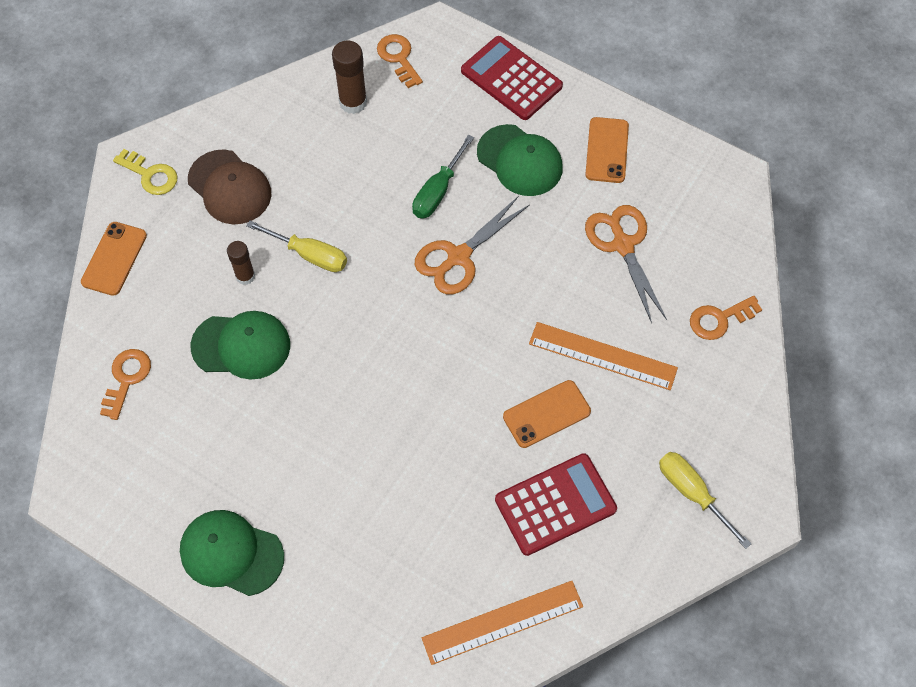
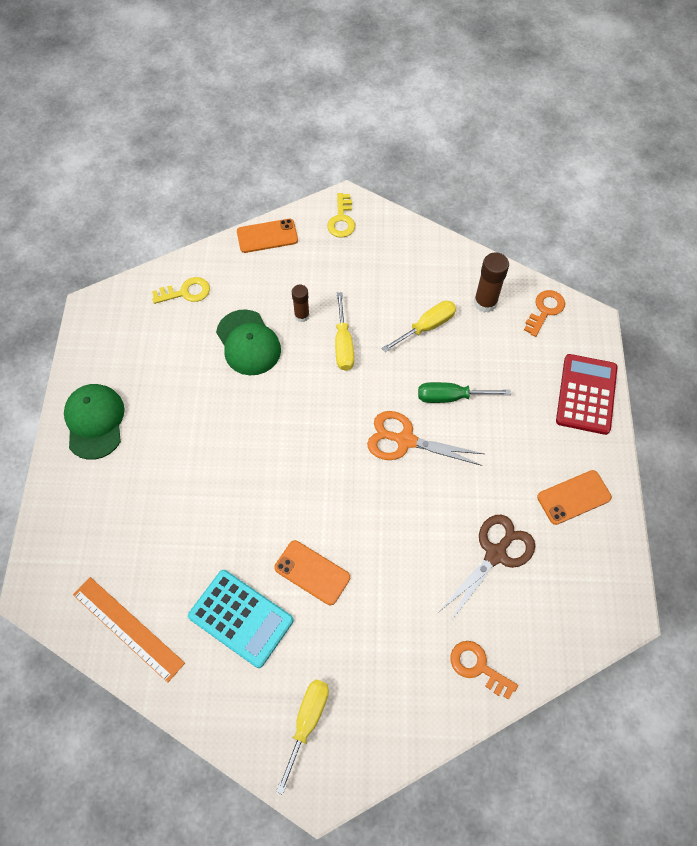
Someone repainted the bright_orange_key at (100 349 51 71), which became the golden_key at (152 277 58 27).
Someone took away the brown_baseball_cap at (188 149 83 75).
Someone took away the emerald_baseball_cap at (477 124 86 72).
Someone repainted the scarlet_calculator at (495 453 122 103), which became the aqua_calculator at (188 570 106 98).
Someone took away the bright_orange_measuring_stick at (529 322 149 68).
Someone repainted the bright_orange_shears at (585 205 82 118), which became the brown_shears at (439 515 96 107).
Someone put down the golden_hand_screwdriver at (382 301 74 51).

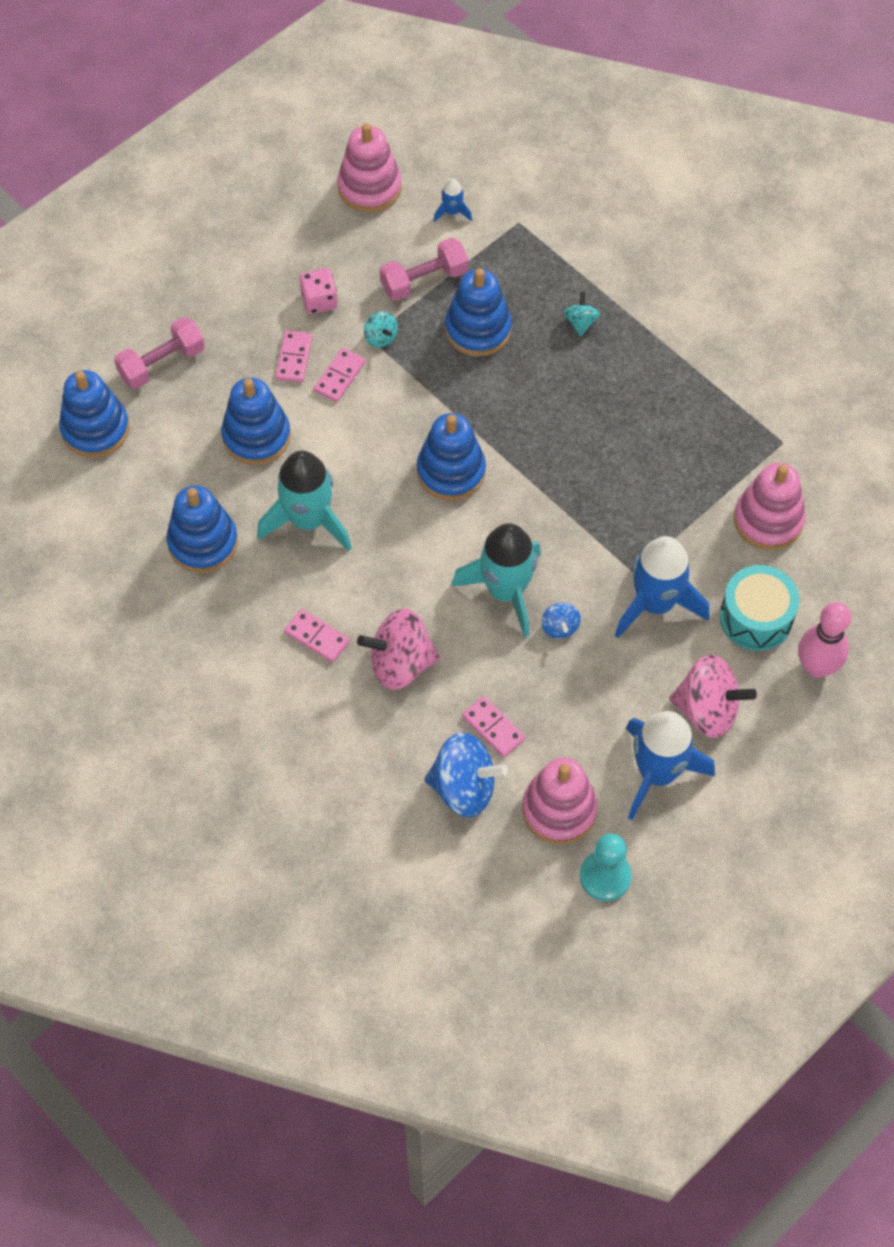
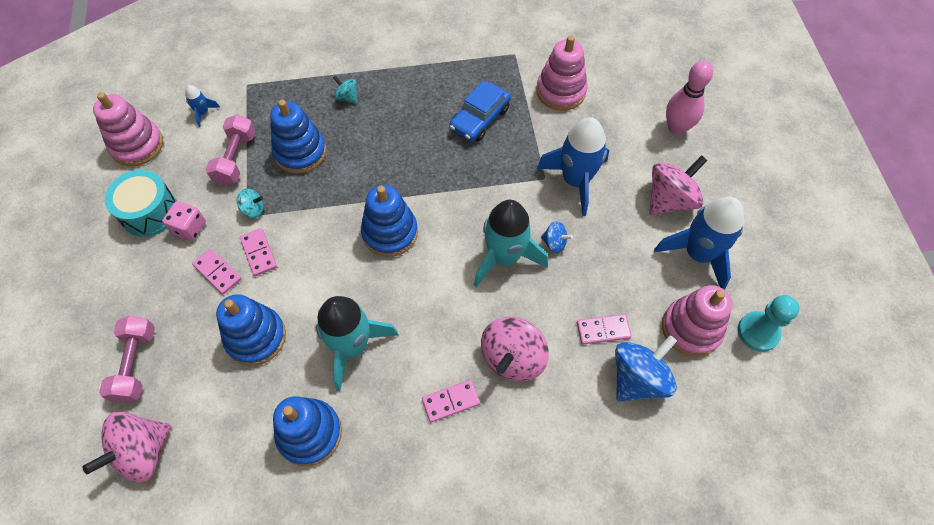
Someone swapped the royal_blue_stacking_toy at (59 370 70 88) for the rosy_spinning_top at (82 412 89 71).
Someone carried the aqua_drum from (720 565 80 86) to (105 170 72 67).
Someone put down the royal_blue_toy_car at (449 81 62 61).

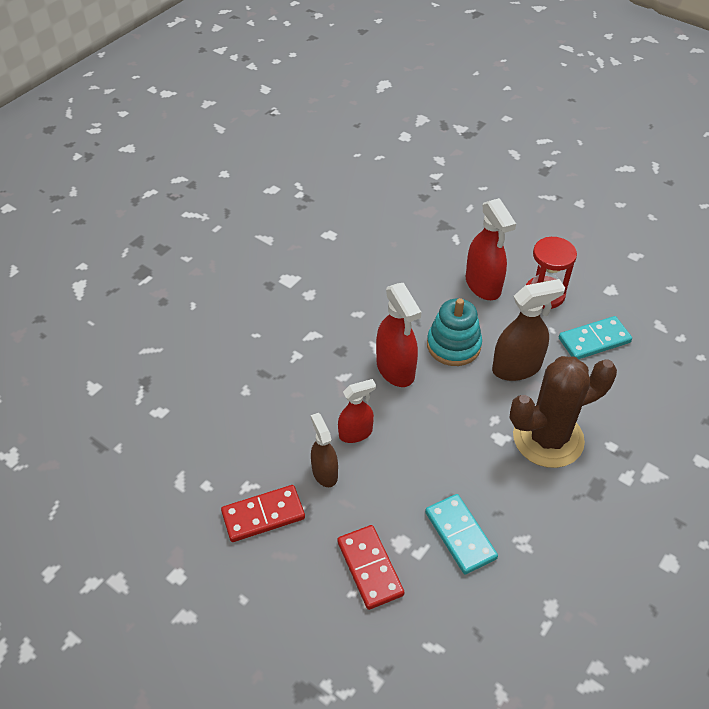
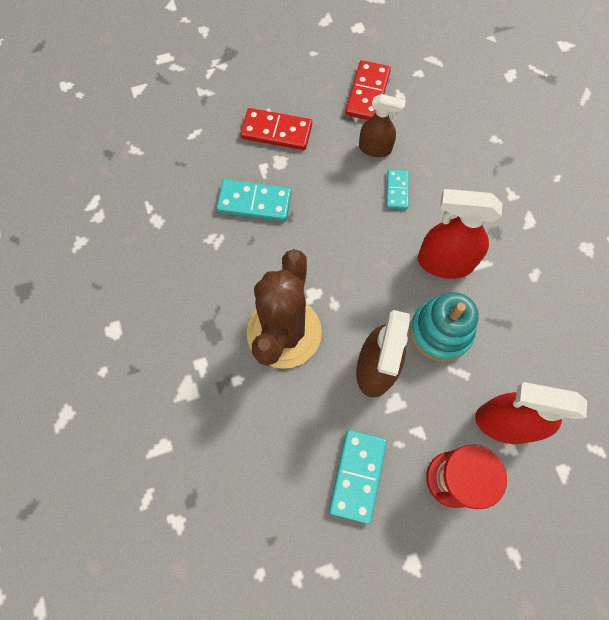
Someone swapped the scarlet_spray_cleaner at (338 379 38 64) for the aqua_domino_piece at (386 169 23 40).

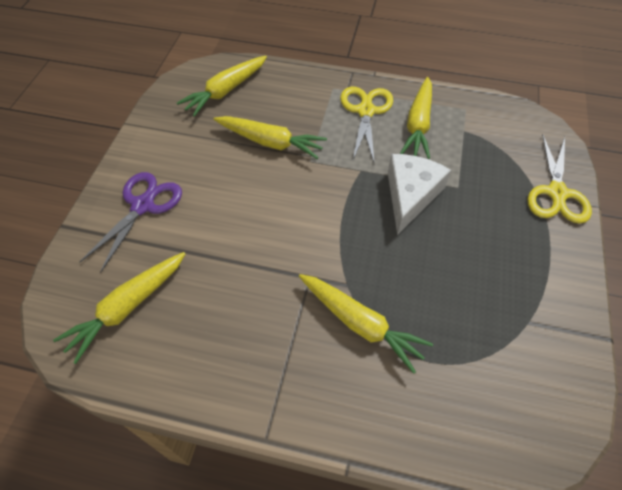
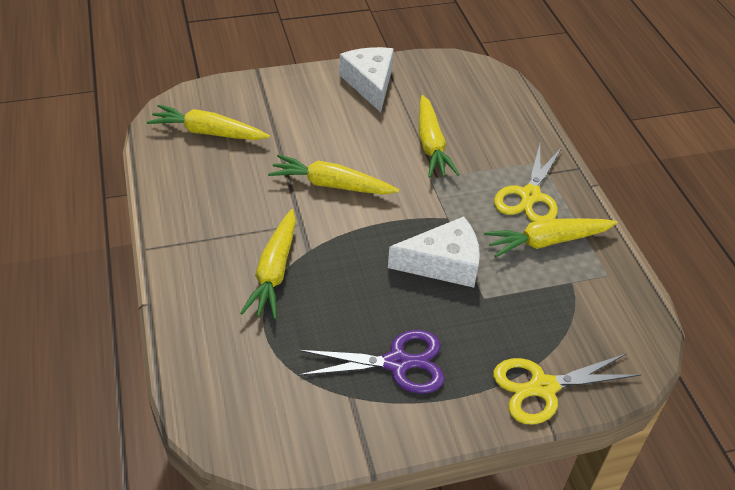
Someone carried the royal_purple_shears from (80 172 102 101) to (298 330 146 64).
Someone carried the golden_toy_carrot from (177 56 90 61) to (268 154 131 40).
Someone rotated the golden_shears at (340 87 53 77) by 135 degrees clockwise.
Someone put down the snow-white_cheese at (339 47 54 65).

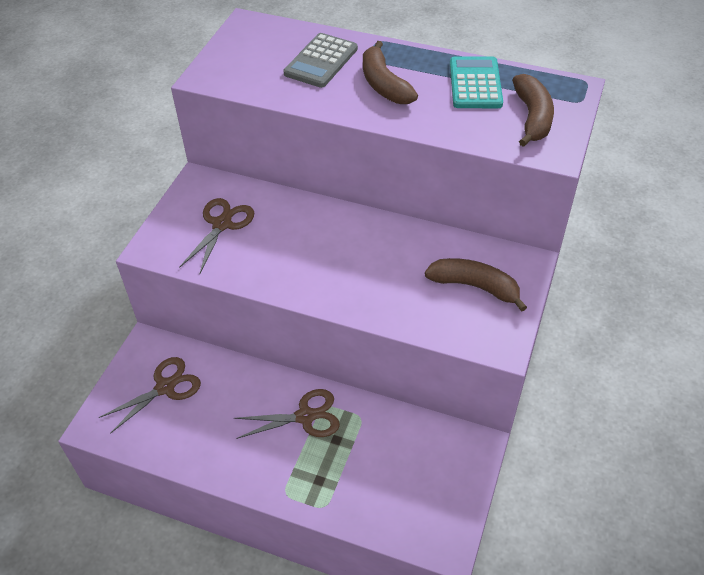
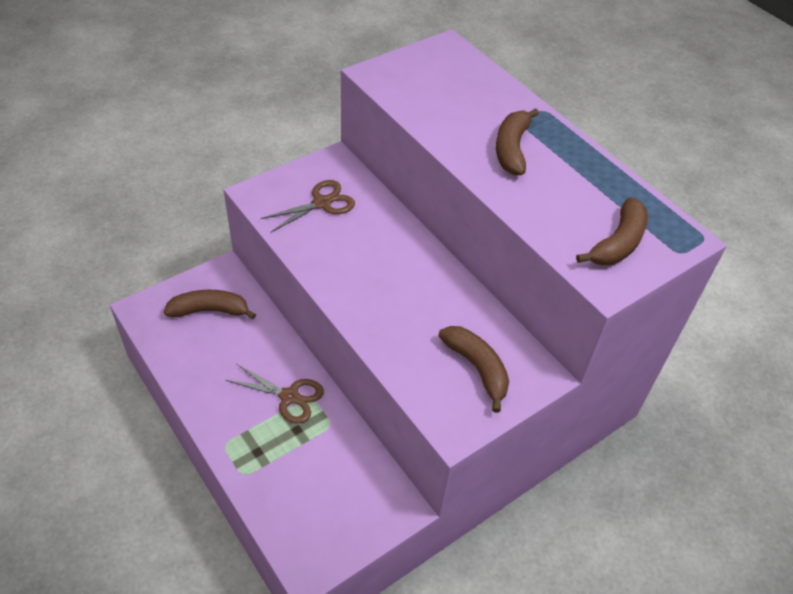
Someone swapped the brown_shears at (99 357 102 77) for the brown_toy_banana at (164 290 92 29).
Someone took away the gray_calculator at (283 33 75 55).
Someone took away the aqua_calculator at (450 56 53 52).

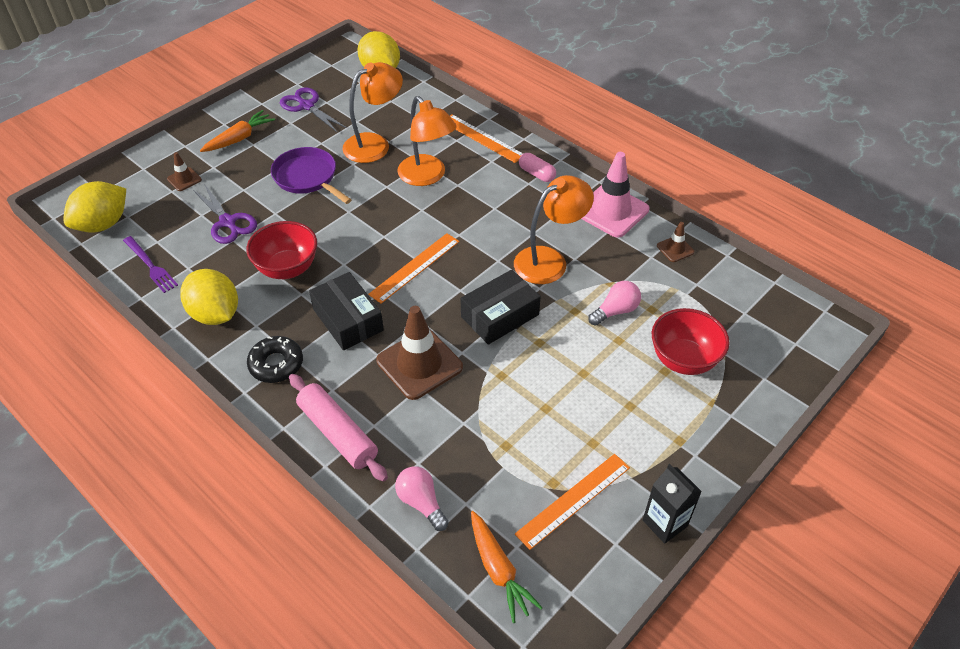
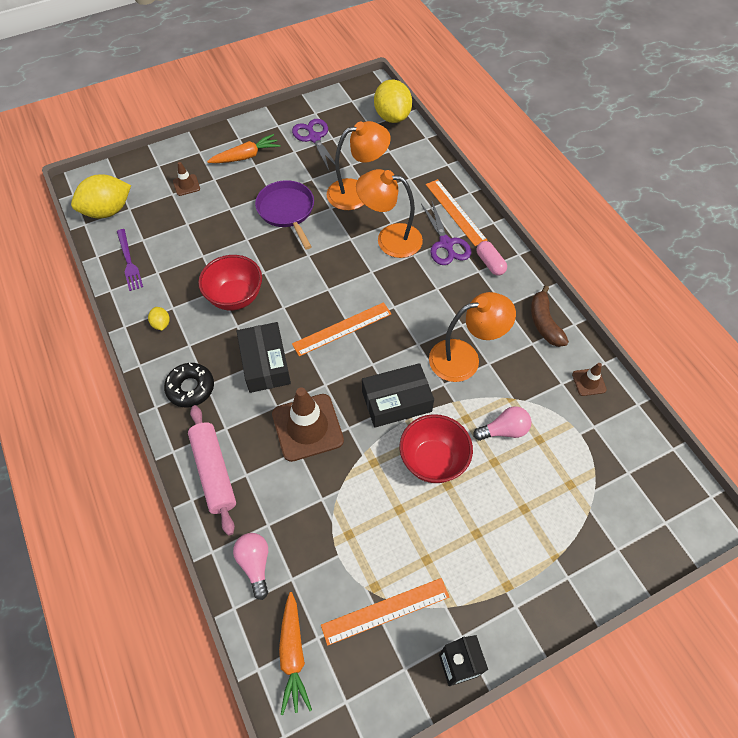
Someone scaled the golden_toy_lemon at (180 269 58 56) by 0.44.
Someone carried the royal_purple_shears from (193 184 64 60) to (421 201 50 64).
Someone rotated the bright_orange_desk_lamp at (397 96 60 90) by 120 degrees clockwise.
Someone swapped the rosy_traffic_cone at (581 152 68 86) for the brown_toy_banana at (531 285 38 62).
Someone carried the scarlet_deep_dish from (652 308 78 67) to (399 414 74 69).

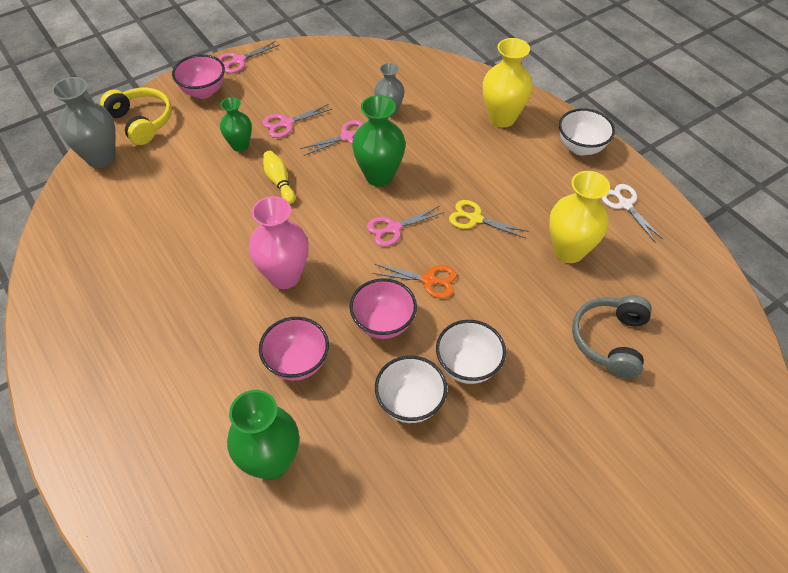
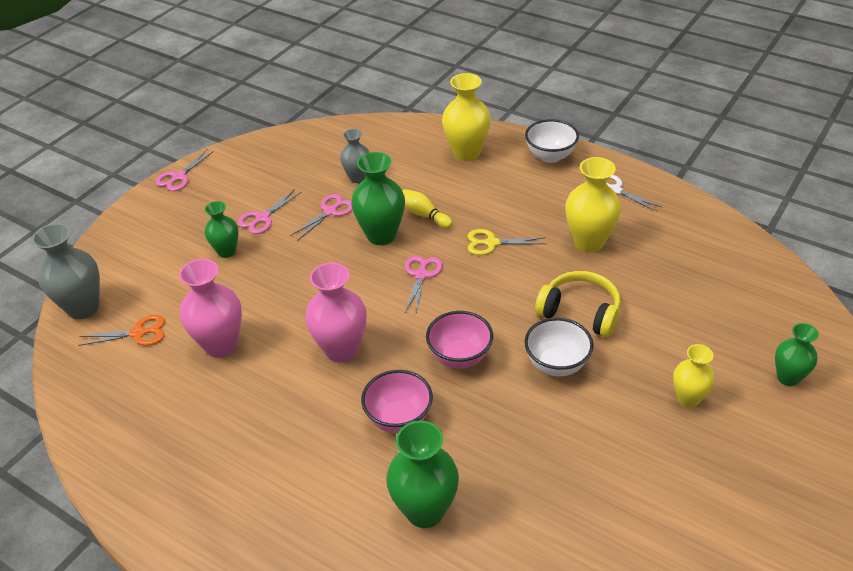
Someone carried the golden_headset from (100 87 72 58) to (535 271 86 66).
Someone took away the rosy_deep_dish at (172 54 53 45).
Someone carried the golden_bowling_pin from (263 151 32 53) to (402 189 51 39).
Someone rotated the rosy_shears at (367 206 77 40) by 150 degrees clockwise.
Someone carried the bright_orange_shears from (372 264 85 34) to (78 315 87 31).
Someone took away the snow-white_deep_dish at (375 356 72 67).
Someone took away the gray_headset at (572 295 80 84).
Someone put down the rosy_flower_vase at (179 259 63 99).
Someone put down the golden_flower_vase at (673 344 42 64).
Someone put down the emerald_flower_vase at (775 323 44 63).

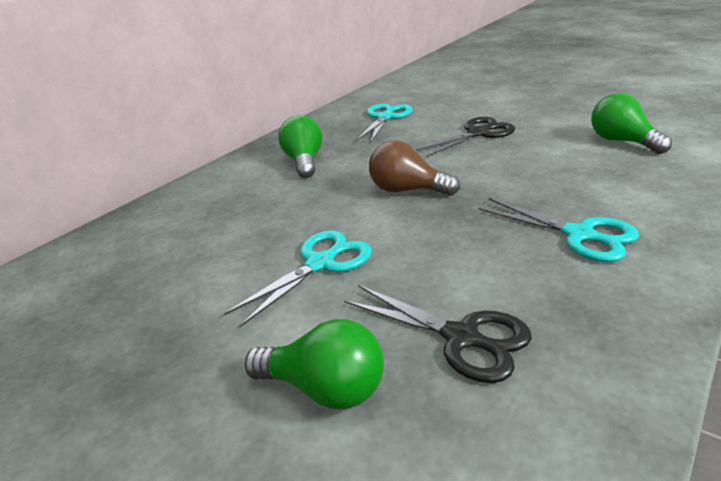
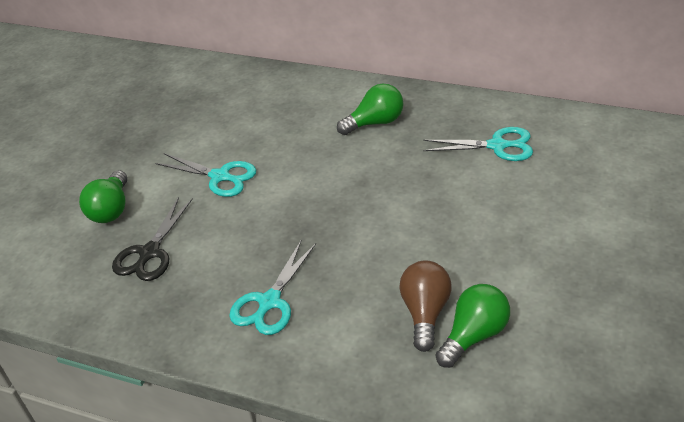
Someone carried the brown_lightbulb from (369 141 91 55) to (399 260 53 92).
Someone took away the ebony_shears at (416 117 99 40).

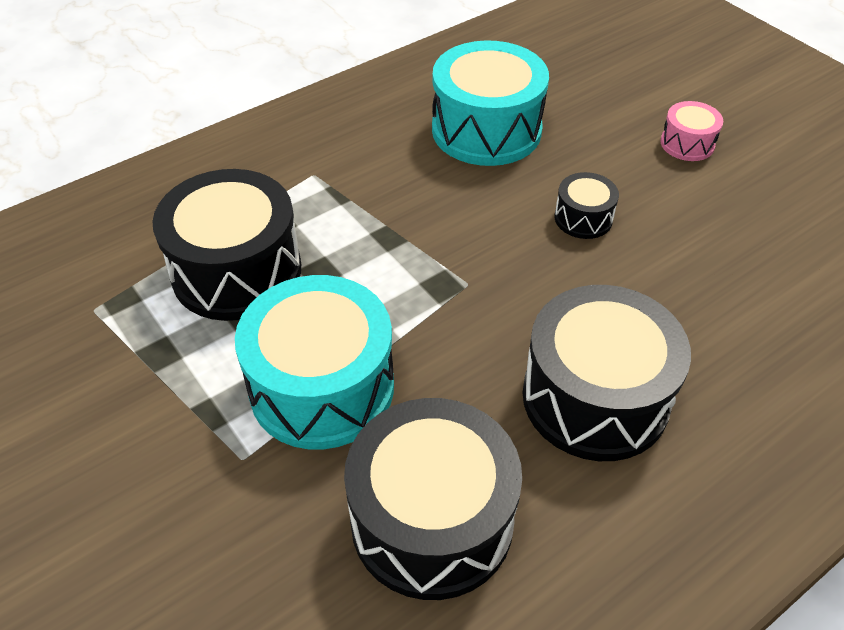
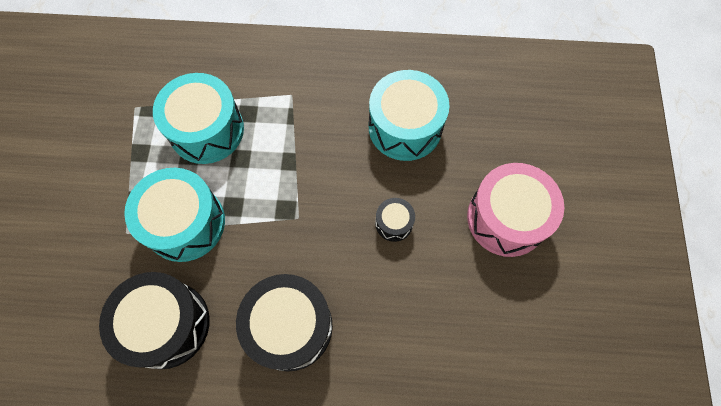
Someone repainted the ebony_drum at (152 169 149 152), which became the aqua_drum at (153 73 91 91).
Someone scaled the rosy_drum at (660 101 63 60) by 2.10.

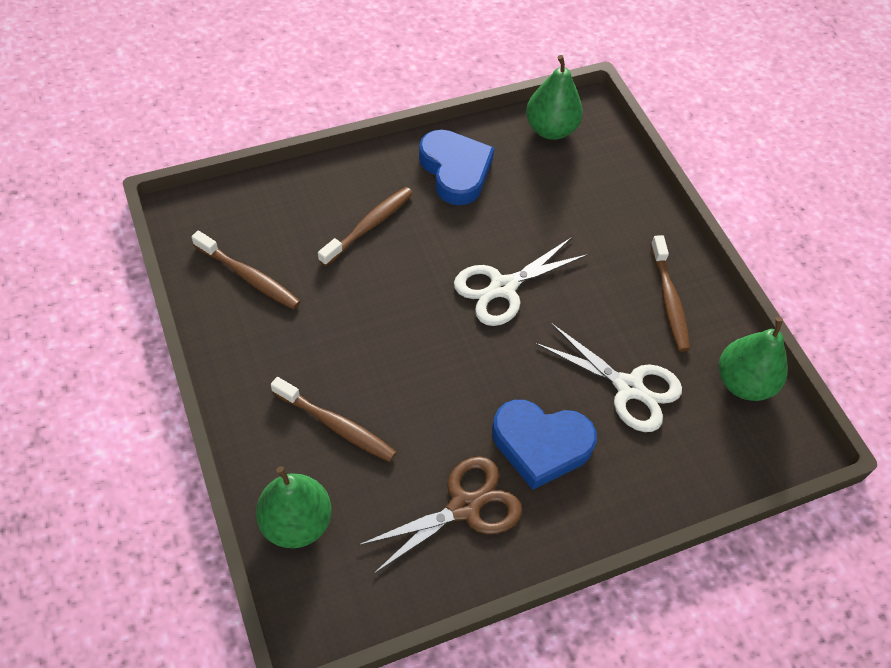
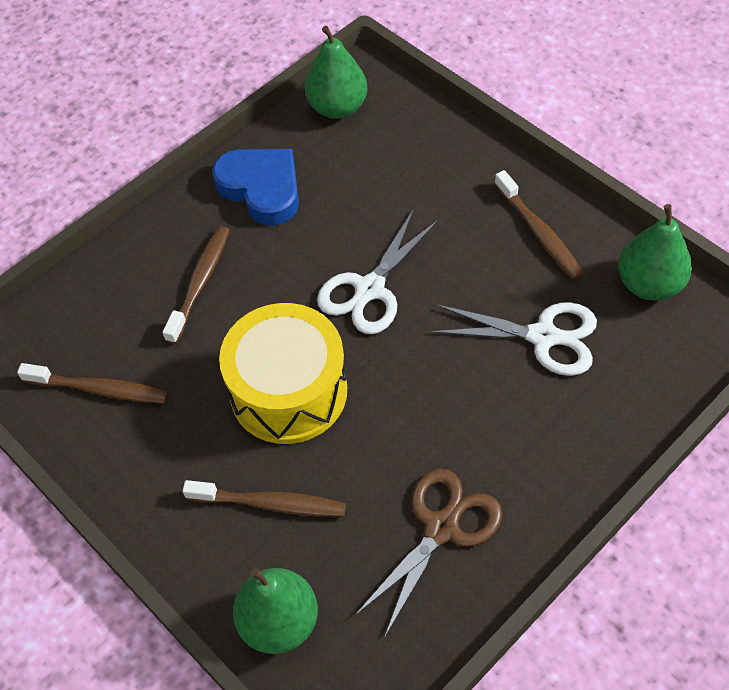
Someone took away the royal_blue_love_heart at (492 400 105 90).
Someone put down the golden_drum at (219 303 128 141).

